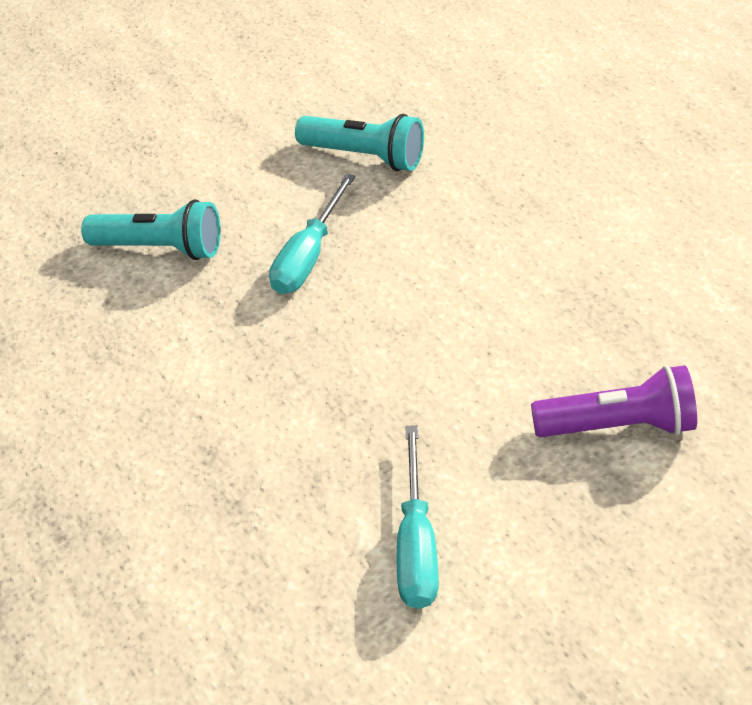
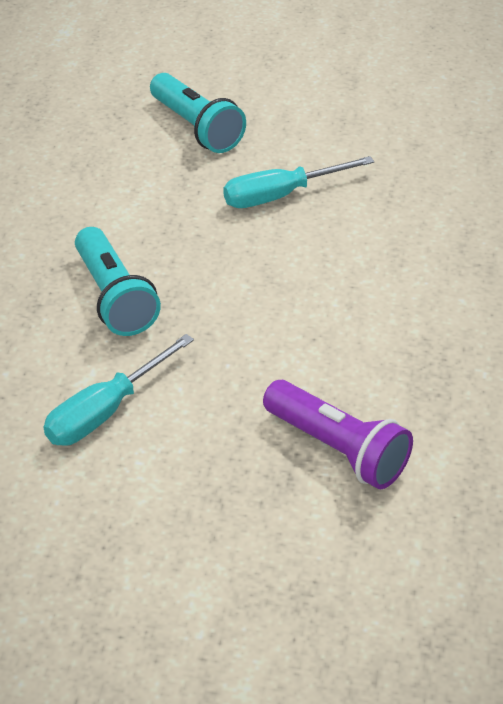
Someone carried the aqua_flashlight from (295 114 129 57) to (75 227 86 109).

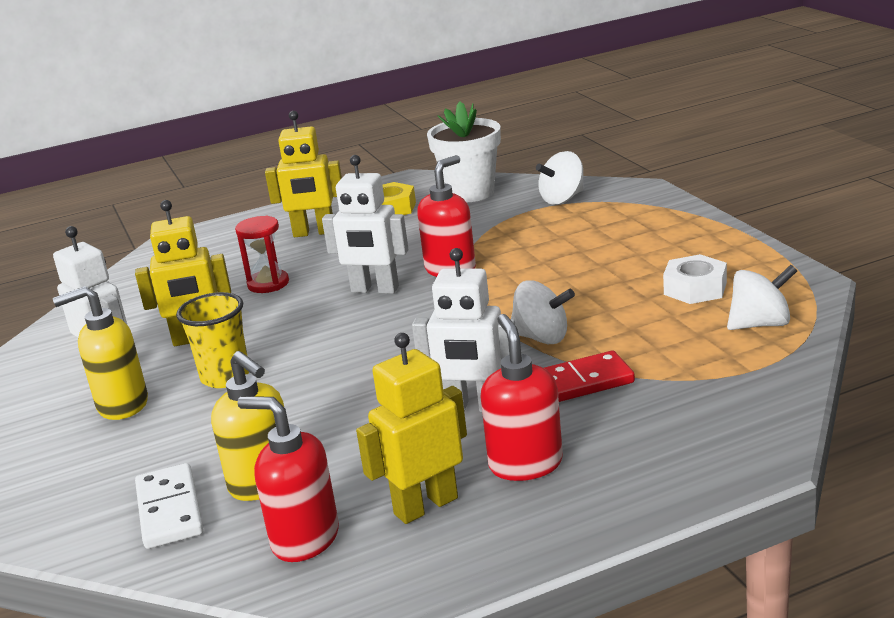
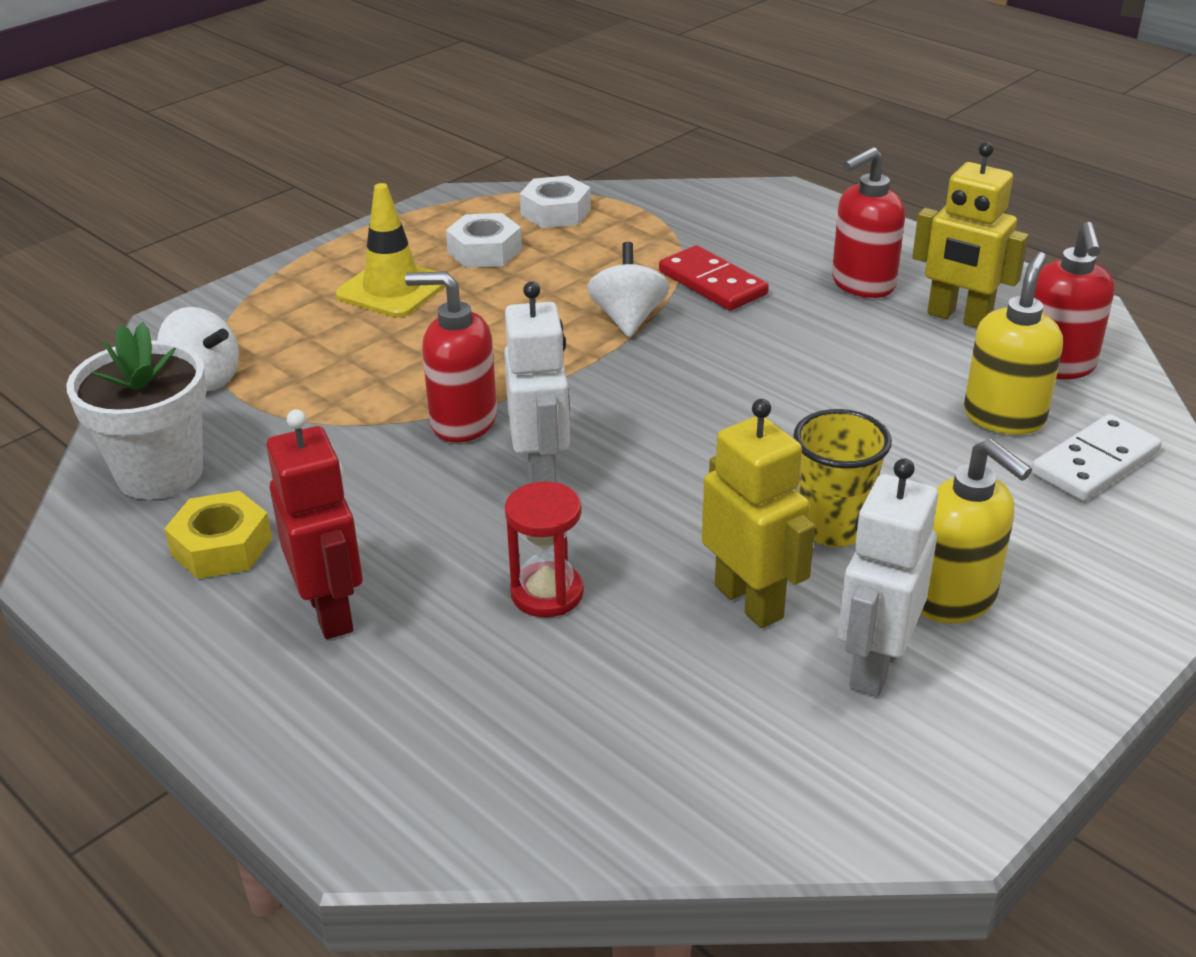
Someone repainted the golden_toy_robot at (265 111 77 126), which became the scarlet_toy_robot at (266 409 97 230).
Someone took away the snow-white_toy_robot at (412 248 103 164).
Someone swapped the snow-white_spinning_top at (727 265 70 65) for the snow-white_hexagon_nut at (520 176 71 52).
Someone put down the golden_traffic_cone at (336 183 109 135).

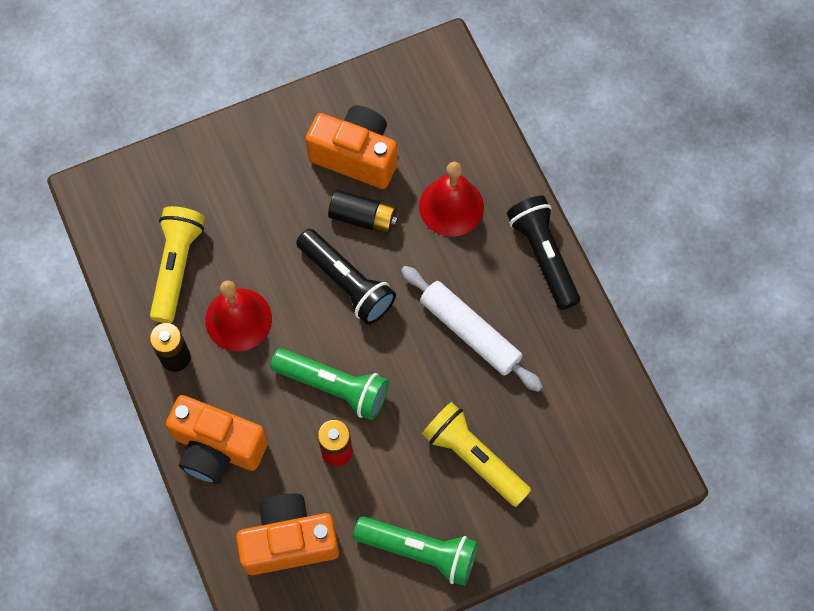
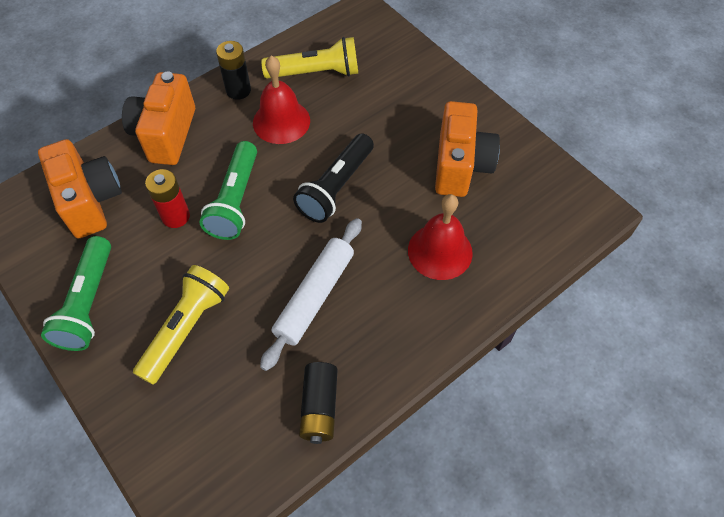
Someone carried the ebony_AA_battery from (328 190 70 44) to (299 362 39 82).
Someone took away the ebony_flashlight at (507 196 73 114).

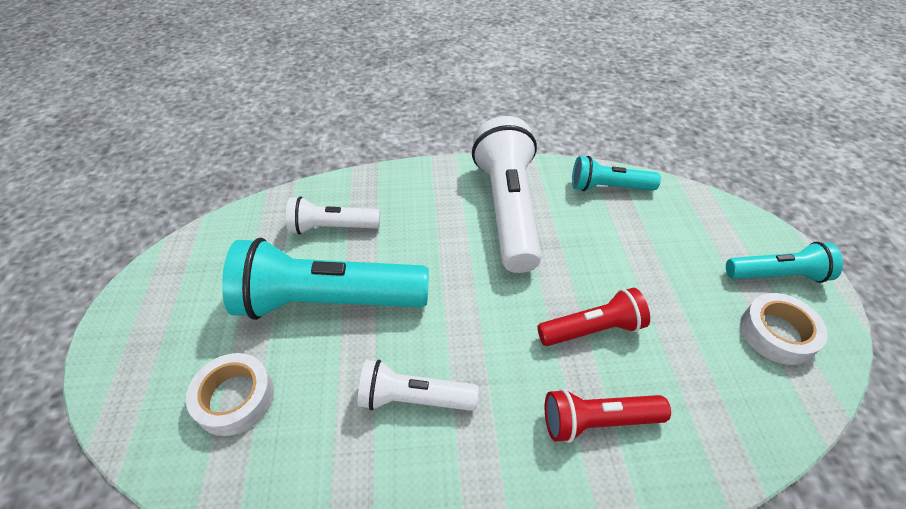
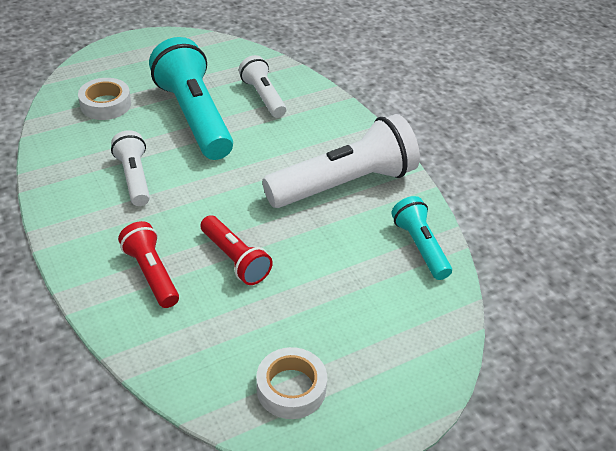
Someone took away the aqua_flashlight at (726 242 117 41).

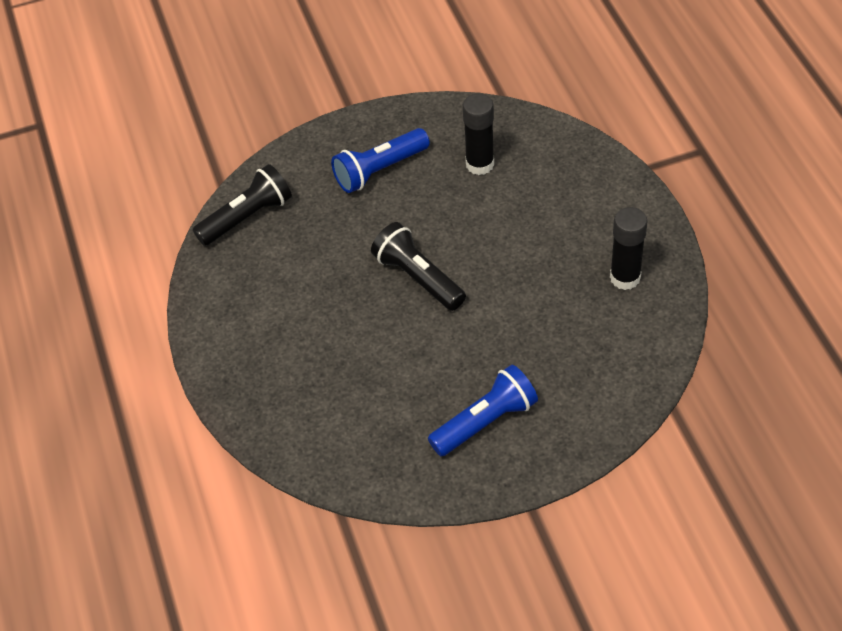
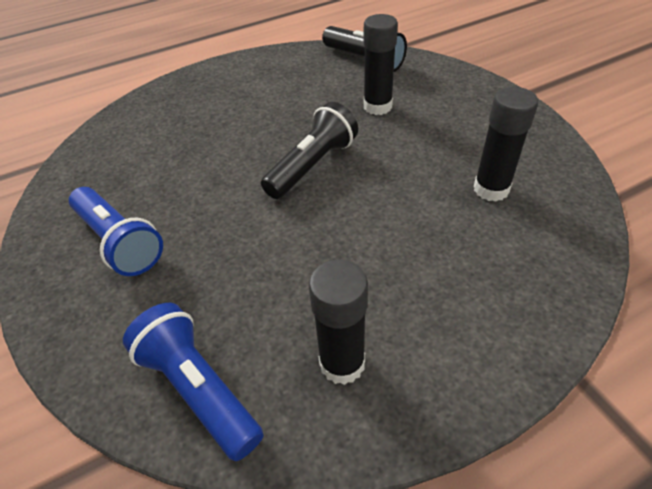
Someone carried the royal_blue_flashlight from (331 128 99 65) to (123 303 140 158).
Someone put down the ebony_glue_stick at (364 14 34 101).

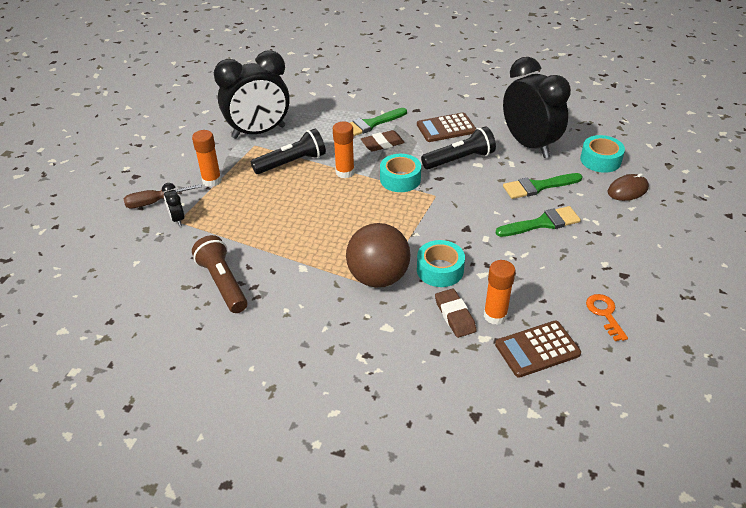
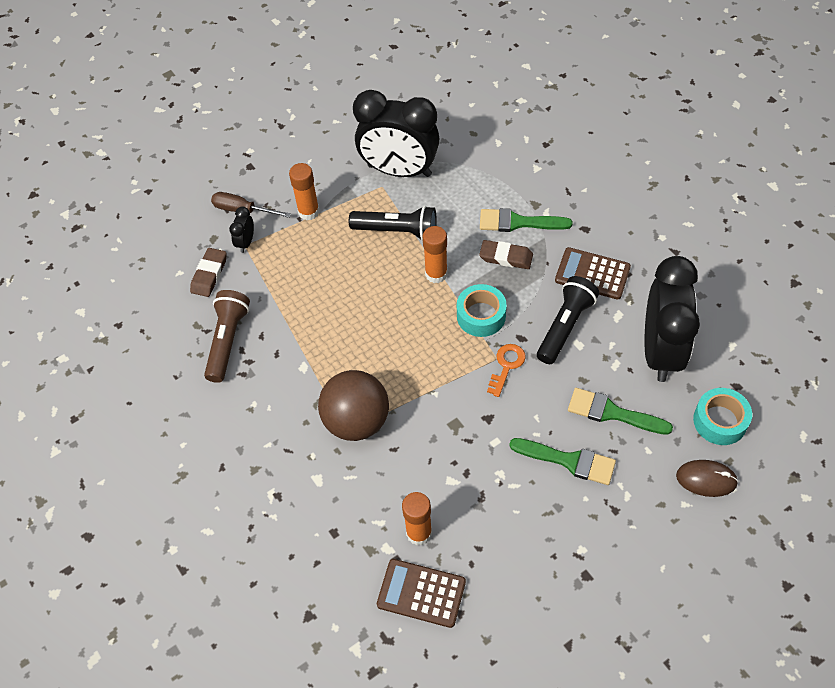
Someone took away the aqua_sticky_tape at (417 240 48 47).
Someone rotated the ebony_flashlight at (421 126 75 43) by 75 degrees counterclockwise.
Someone carried the brown_eraser from (435 288 42 50) to (190 248 37 49).
Someone carried the bright_orange_key from (586 294 42 47) to (487 344 39 53).

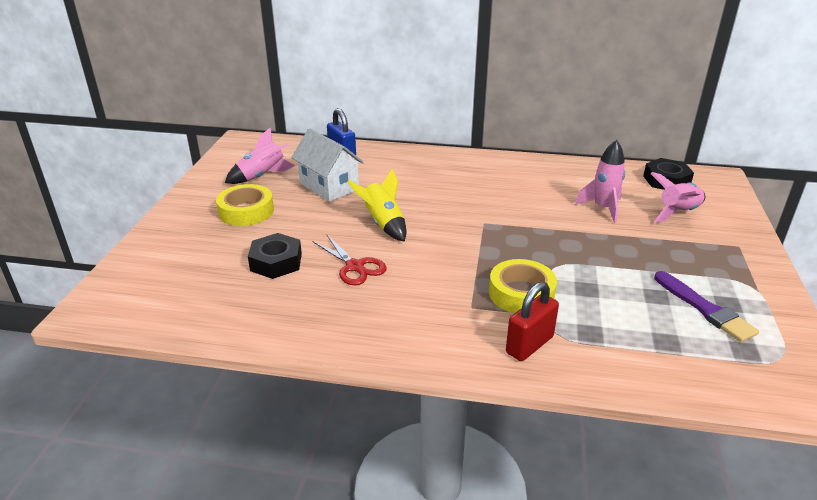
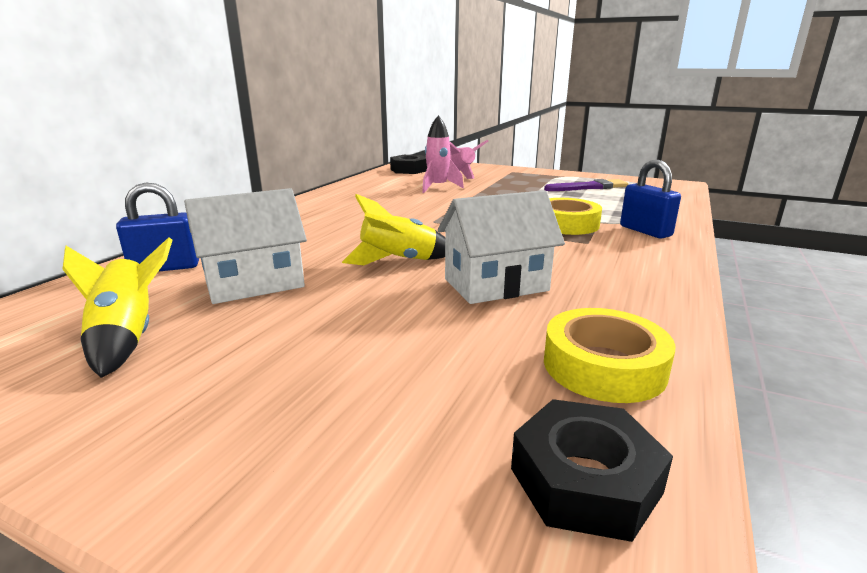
Someone carried the golden_sticky_tape from (216 184 58 42) to (544 308 132 95).
Someone repainted the rosy_toy_rocket at (225 127 70 57), which became the golden_toy_rocket at (63 237 109 141).
Someone carried the ebony_hexagon_nut from (248 233 54 46) to (511 399 162 143).
Someone swapped the scarlet_shears at (313 235 74 50) for the snow-white_house at (438 190 127 114).
Someone repainted the scarlet_lock at (506 282 53 79), which became the royal_blue_lock at (620 160 61 79).

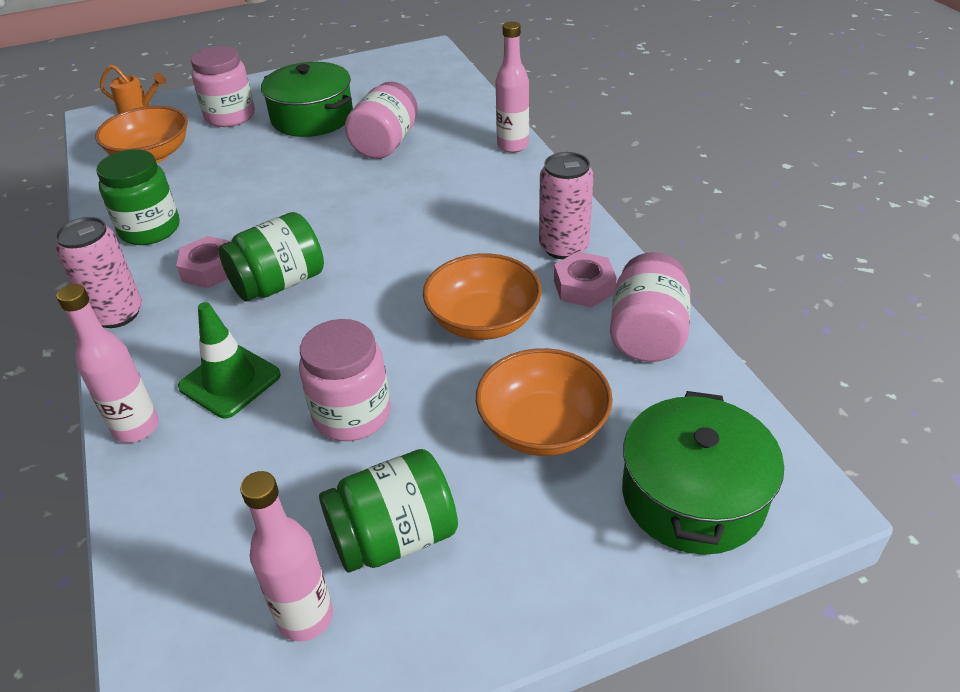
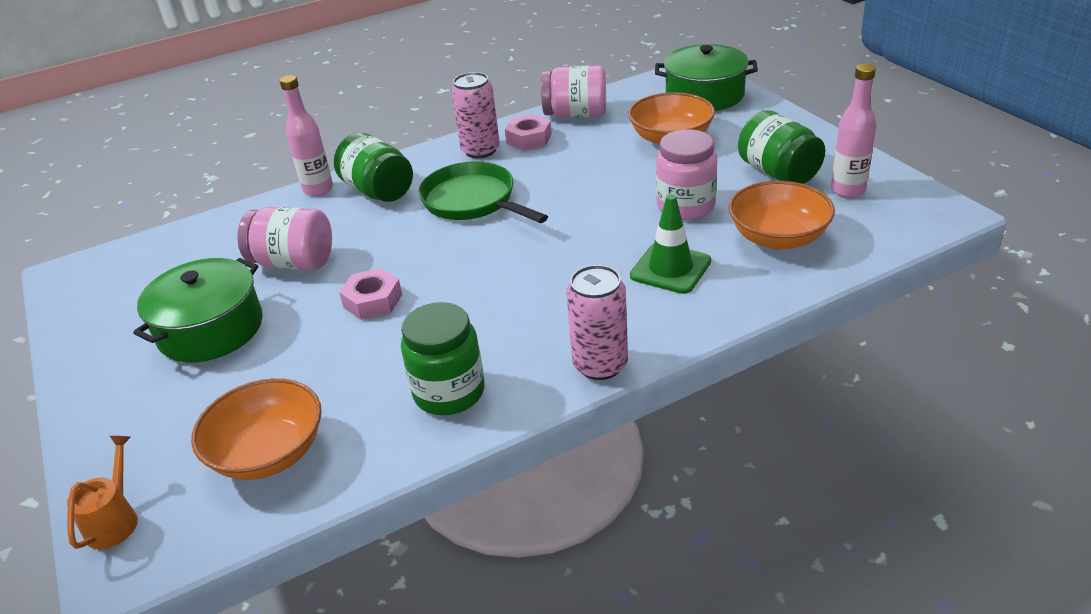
Someone took away the rosy_flask at (56 284 103 159).
Someone carried the rosy_hexagon_nut from (176 236 55 52) to (339 268 63 52).
Someone took away the rosy_jar at (191 46 64 81).
Someone carried the emerald_jar from (219 212 105 89) to (334 133 79 69).
Someone carried the bright_orange_deep_dish from (423 253 119 87) to (729 181 106 68).
Someone put down the emerald_pan at (418 161 130 62).

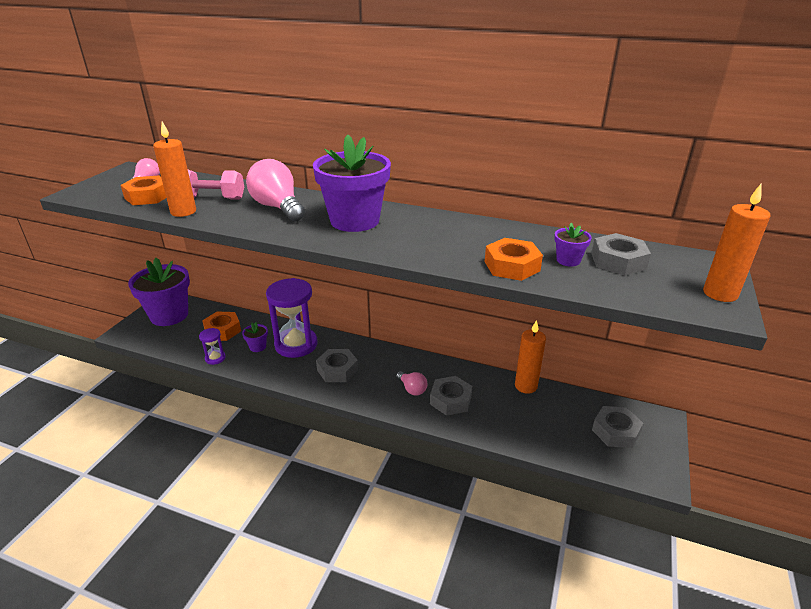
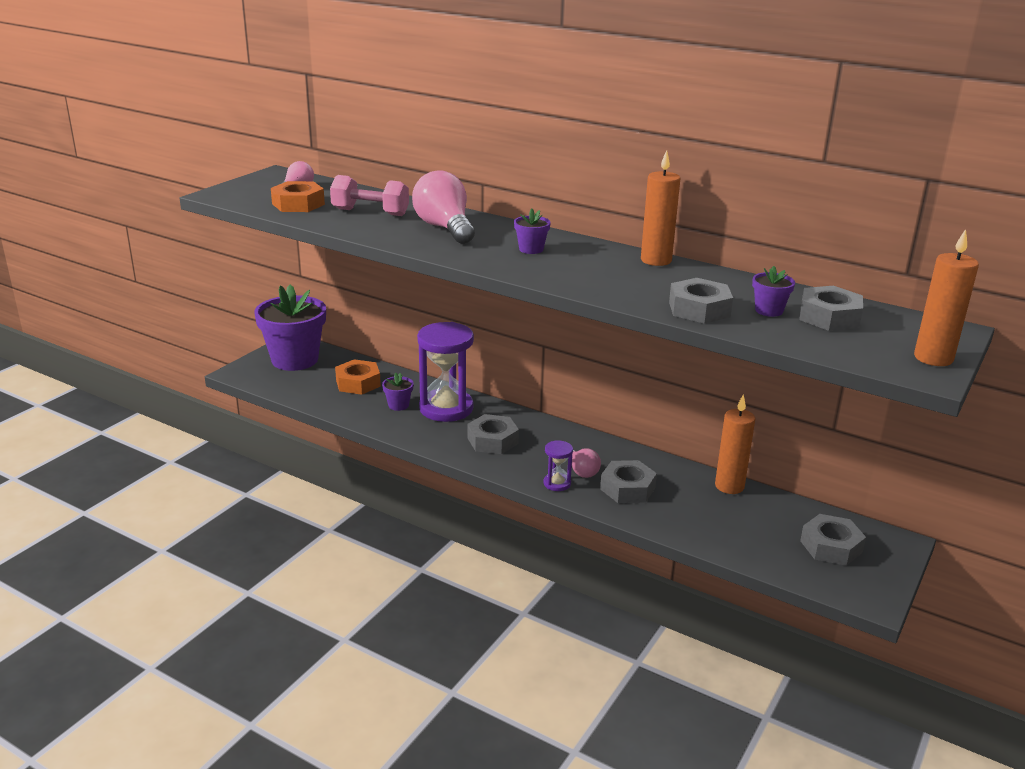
Someone carried the bright_orange_pillar_candle from (153 122 43 95) to (641 150 40 116).
Someone carried the royal_purple_sandglass from (199 328 27 37) to (543 440 30 51).
Someone scaled the royal_purple_plant_pot at (313 134 78 98) by 0.42.
Someone repainted the bright_orange_hexagon_nut at (485 238 58 43), which became the gray_hexagon_nut at (669 278 64 46).

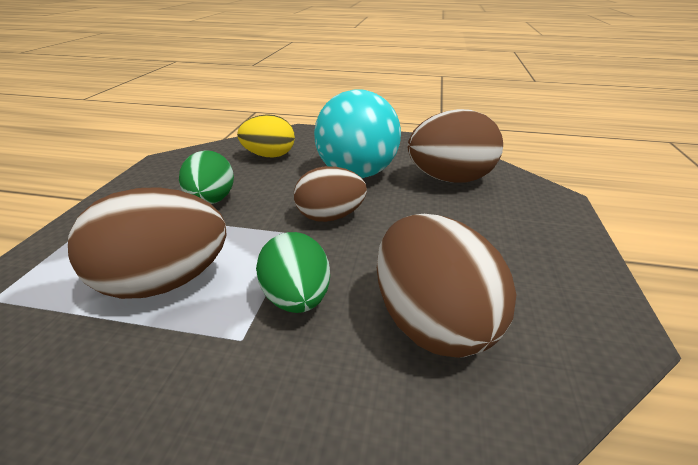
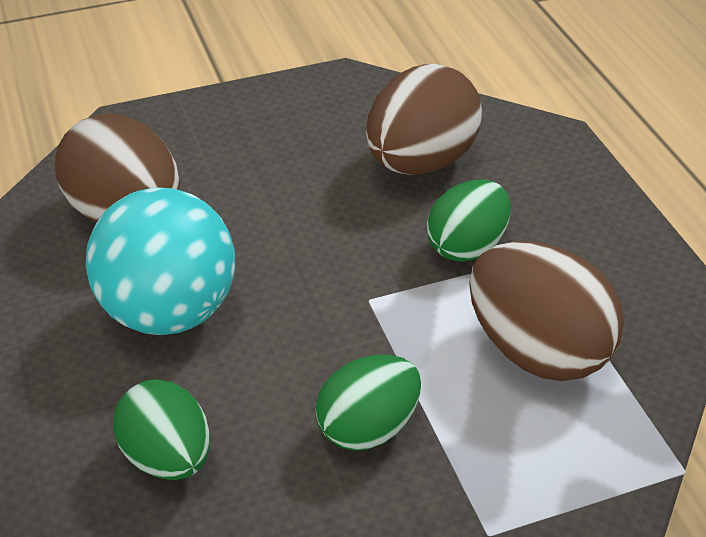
Someone repainted the golden_egg at (237 114 58 44), which became the emerald_egg at (113 379 97 101).
Someone took away the brown_egg at (294 166 73 56).

